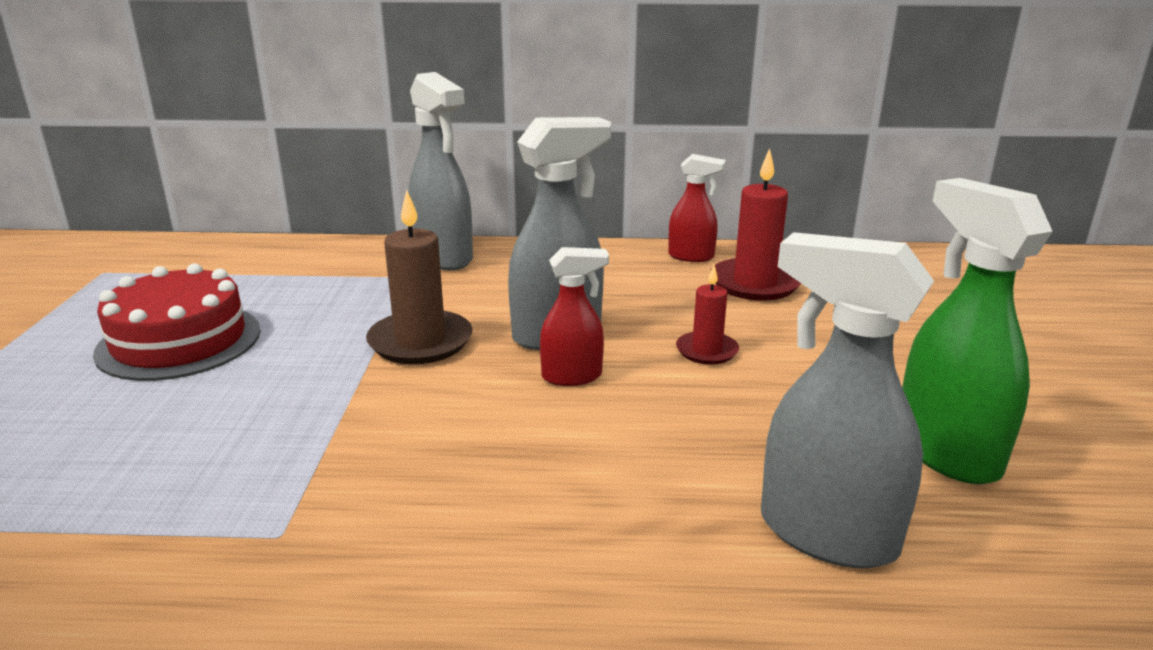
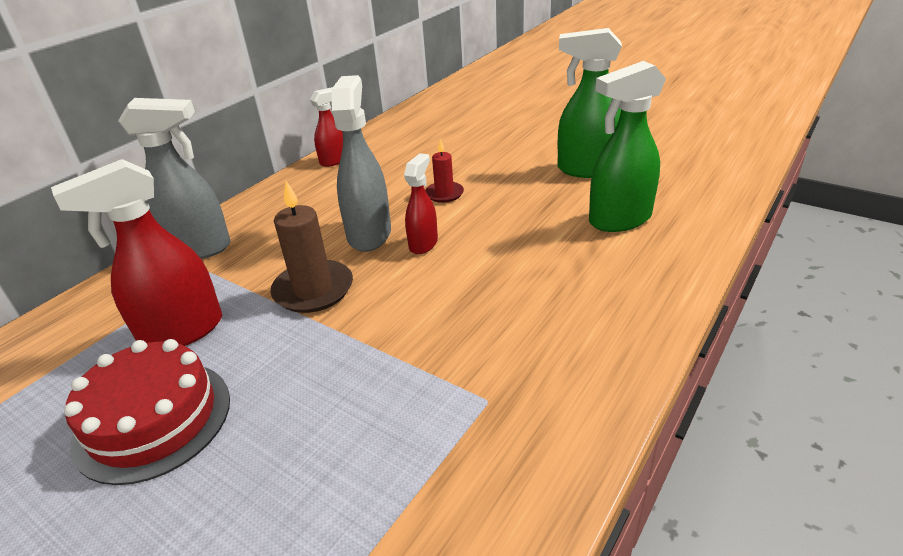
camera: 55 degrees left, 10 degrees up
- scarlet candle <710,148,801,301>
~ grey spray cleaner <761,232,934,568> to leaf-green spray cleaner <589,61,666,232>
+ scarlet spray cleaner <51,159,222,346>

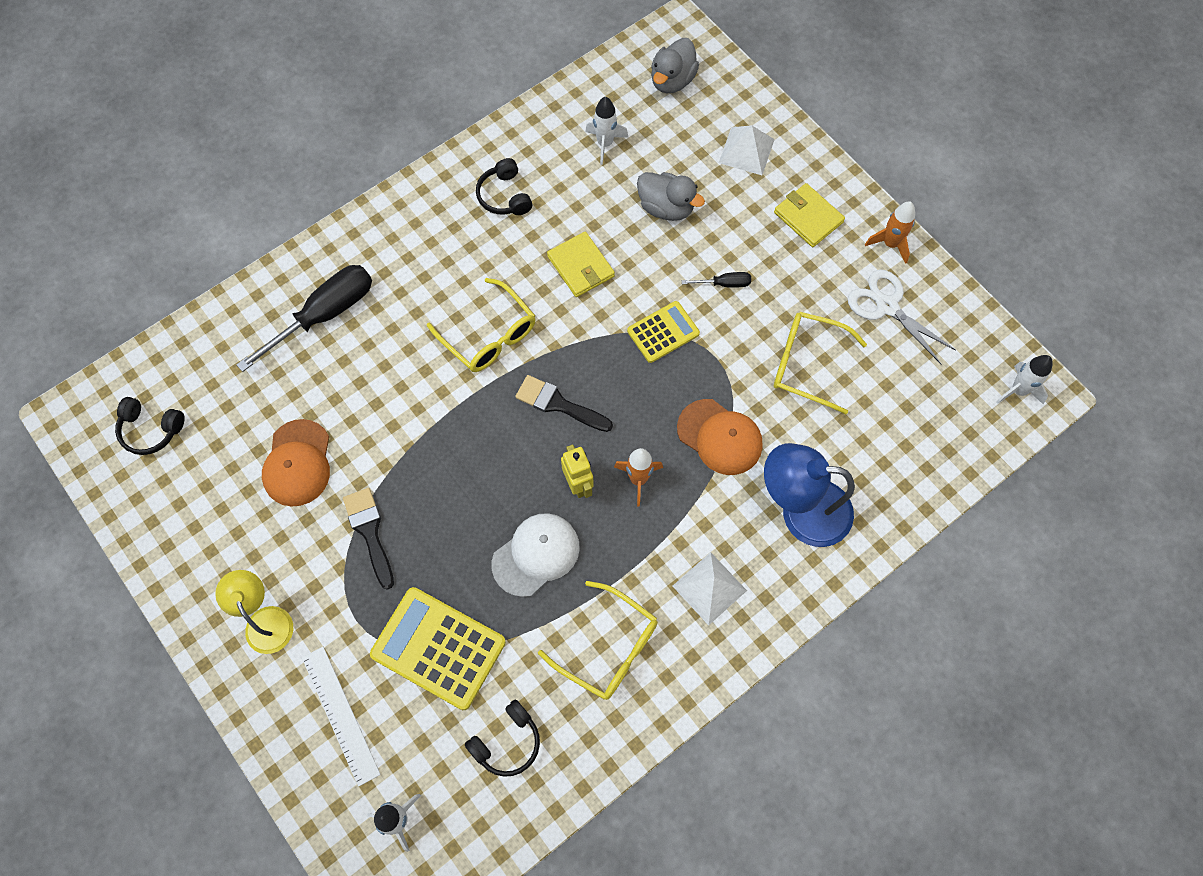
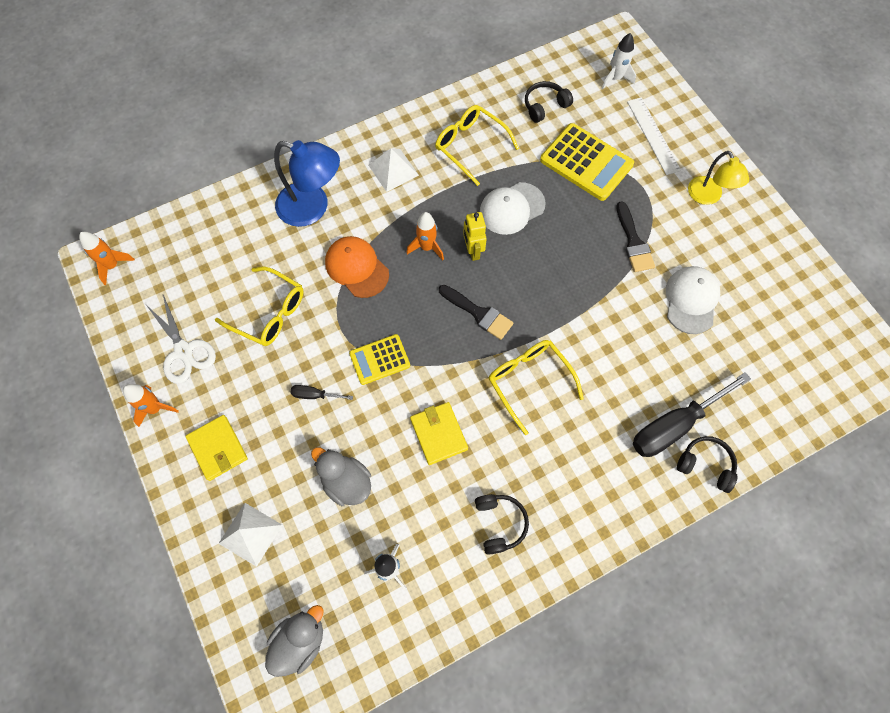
camera: 170 degrees left, 0 degrees up
~ white rocket <996,355,1053,404> to orange-coloured rocket <79,232,135,285>
~ black over-ear headphones <115,397,185,455> to <677,436,737,493>
~ orange-coloured peaked cap <262,419,330,507> to white peaked cap <666,266,720,334>

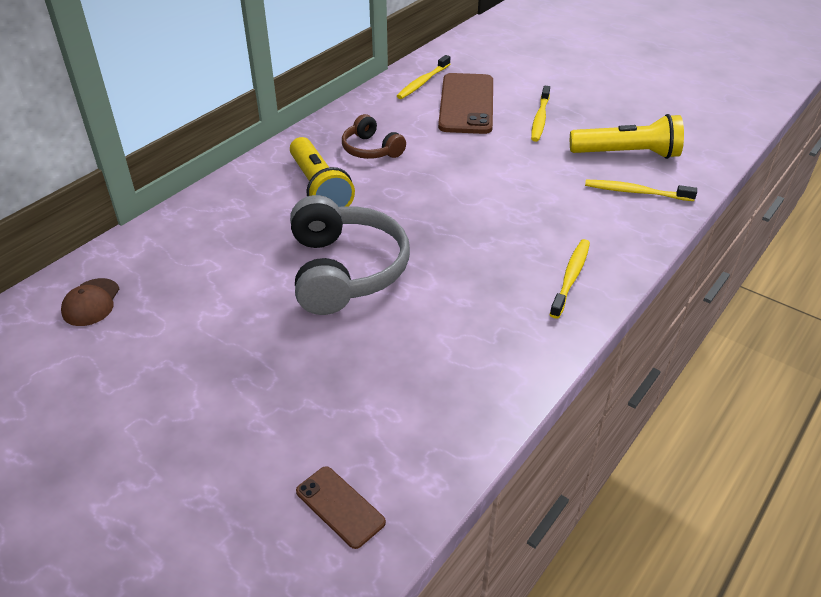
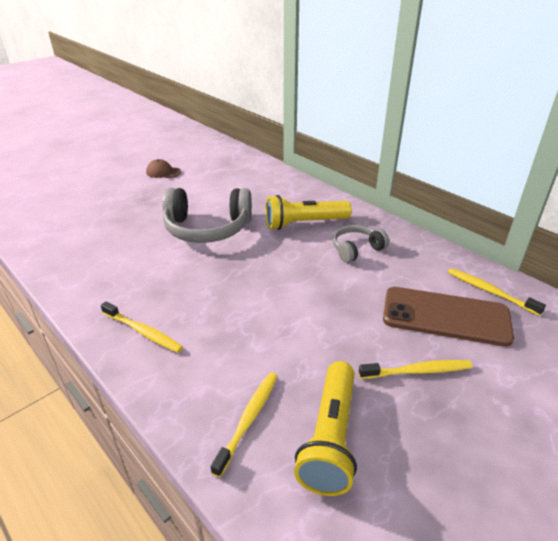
camera: 100 degrees right, 5 degrees down
~ golden dental brush <531,86,550,142> = <359,360,472,379> 150 degrees clockwise
~ dark brown over-ear headphones <342,114,406,159> to grey over-ear headphones <333,225,389,263>
~ dark brown peaked cap <61,278,119,326> to <146,159,181,178>
- dark brown mobile phone <296,466,386,549>

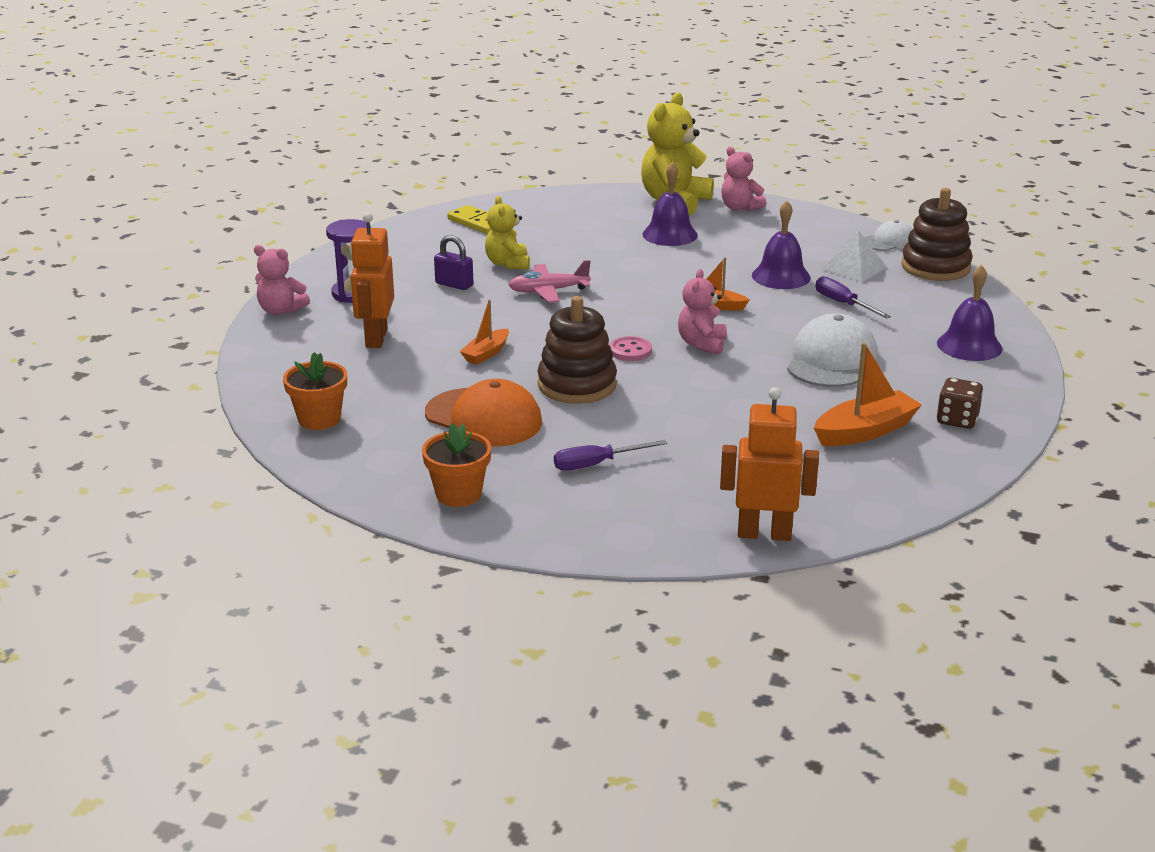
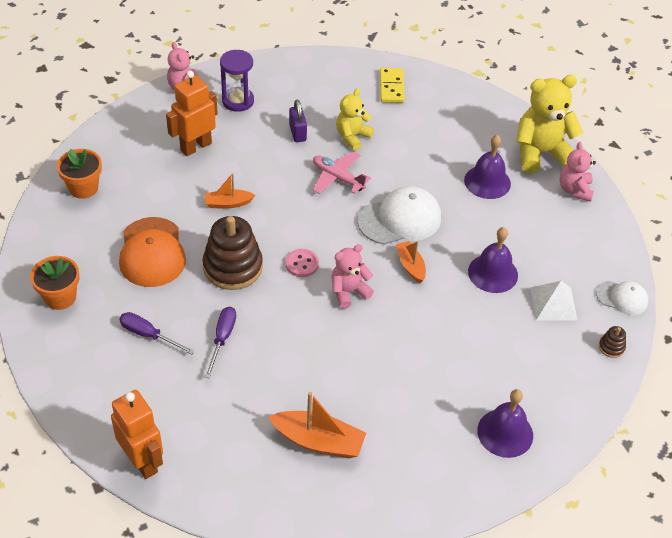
camera: 45 degrees right, 20 degrees up
~ dark brown stacking rings <901,188,972,281> = <599,326,626,358> x0.42
~ royal purple hand screwdriver <815,276,891,318> to <205,307,236,378>
~ white peaked cap <787,313,878,387> to <357,186,441,245>
- dark brown die <937,378,983,429>

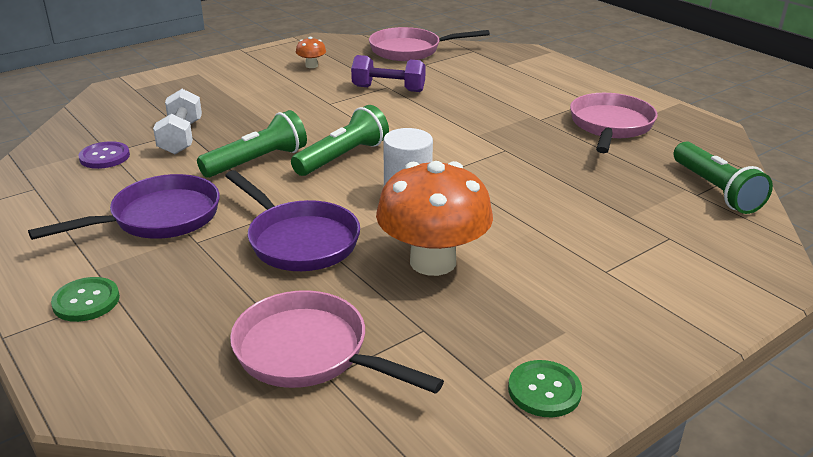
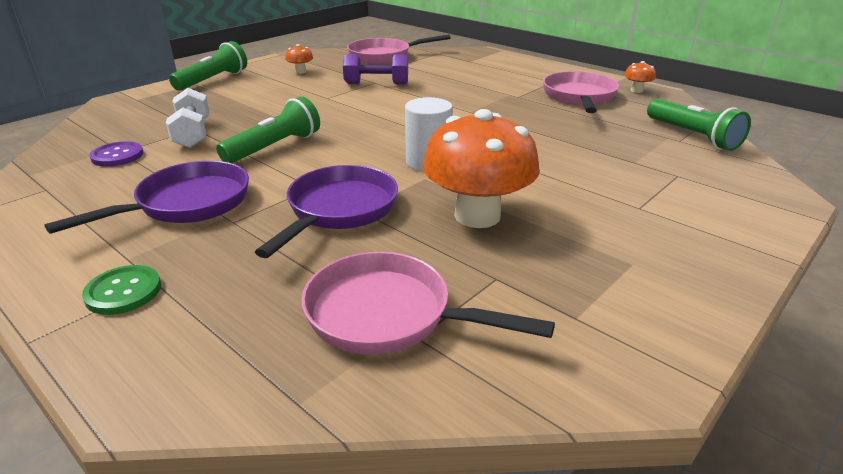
camera: 10 degrees left, 0 degrees up
~ leaf-green pocket torch <291,105,389,176> to <169,41,247,91>
~ royal purple skillet <225,170,360,271> = <255,165,398,258> 105 degrees counterclockwise
- leaf-green sewing button <508,360,582,417>
+ orange-coloured mushroom <624,61,656,93>

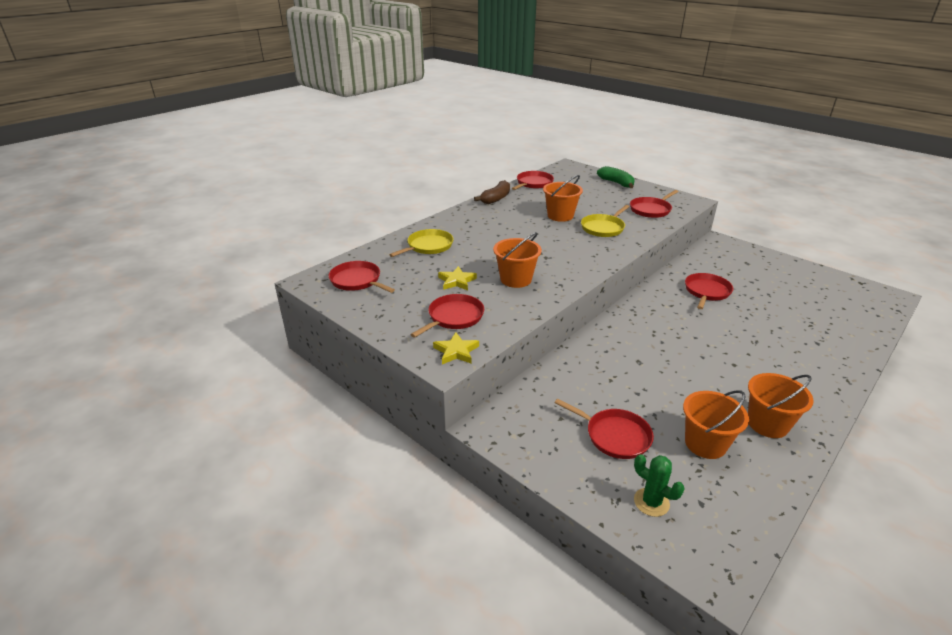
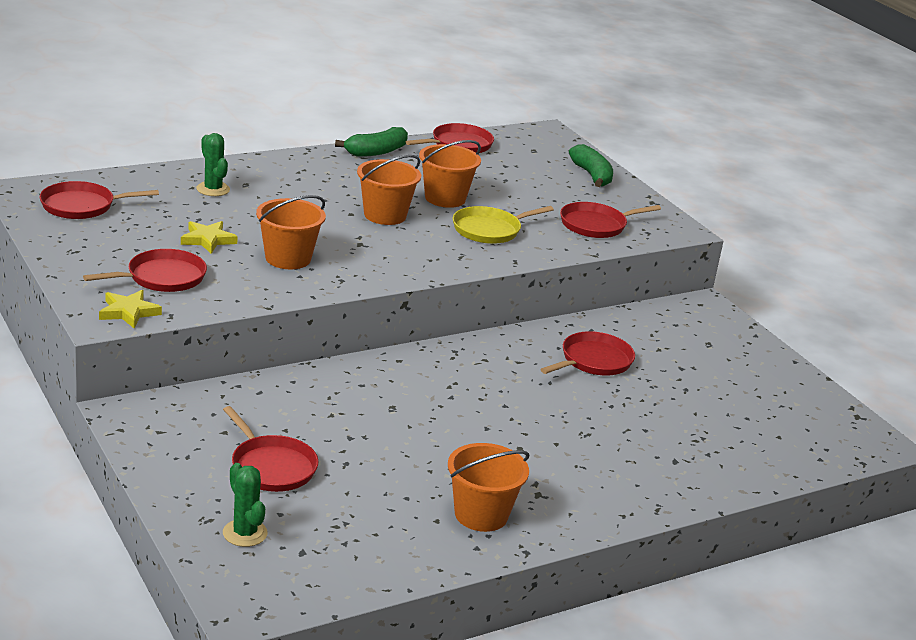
camera: 15 degrees right, 5 degrees down
~ dark brown banana <474,180,510,204> to leaf-green banana <335,127,408,157>
~ golden skillet <389,229,453,257> to leaf-green cactus <196,133,230,196>
~ scarlet skillet <329,261,395,293> = <39,181,159,219> 75 degrees counterclockwise
~ orange-coloured sand bucket <683,390,749,459> to <357,155,421,225>

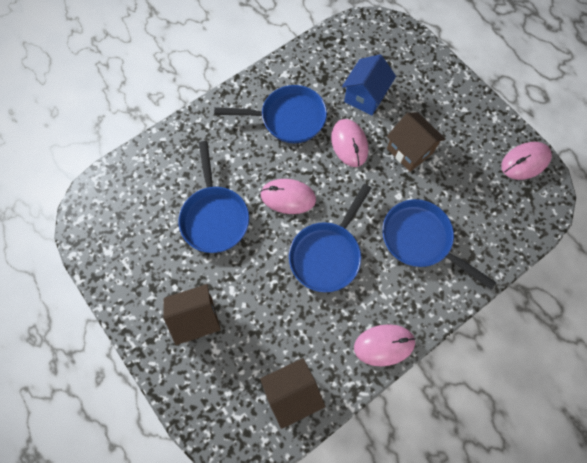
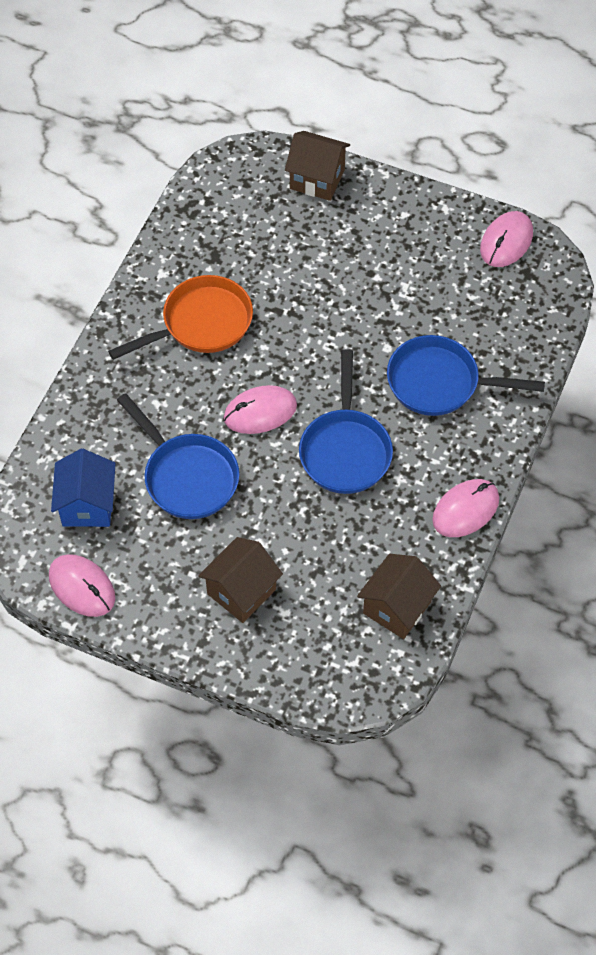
camera: 30 degrees left, 10 degrees down
~ blue cottage <342,54,396,115> to <51,449,116,527>
~ blue skillet <214,85,327,144> to orange-coloured skillet <108,275,253,360>
~ dark brown cottage <387,112,446,172> to <285,131,350,201>
~ rosy PC mouse <331,119,368,167> to <49,554,115,617>

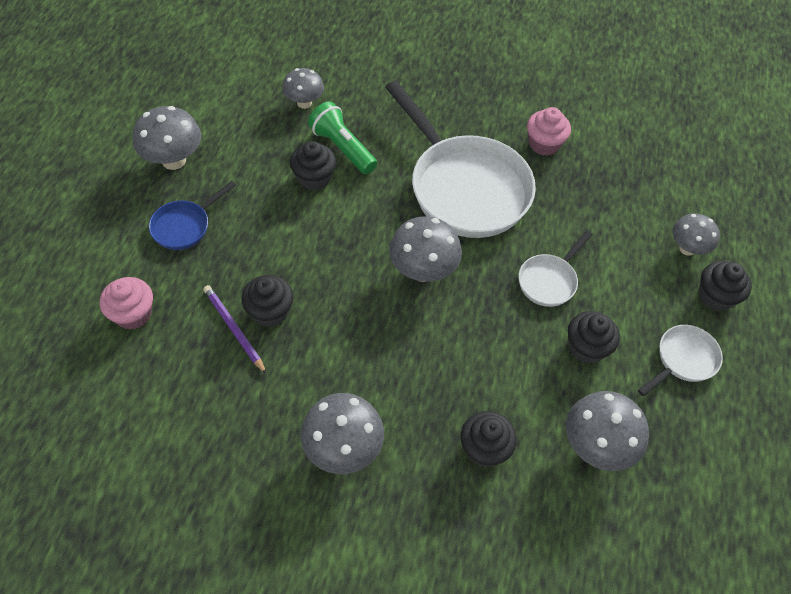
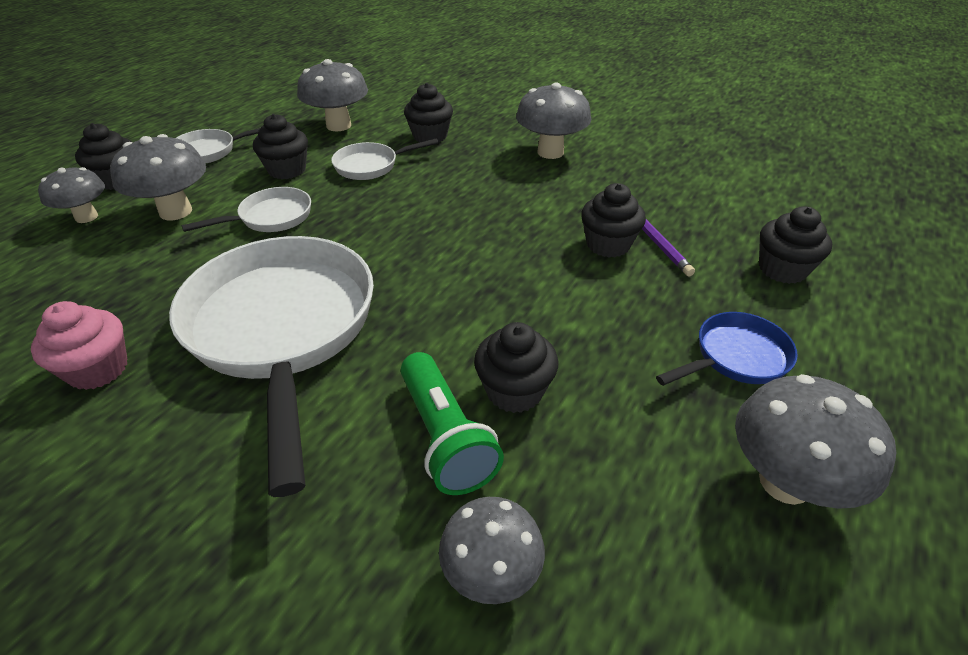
camera: 160 degrees left, 15 degrees down
~ grey mushroom <389,216,462,282> to <110,134,206,220>
~ rosy cupcake <100,277,153,329> to black cupcake <759,206,832,284>
+ white skillet <331,138,439,180>

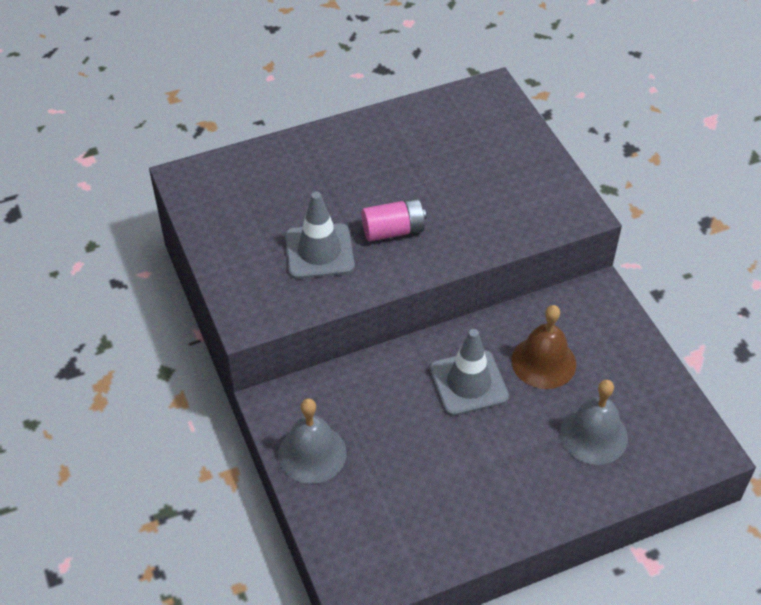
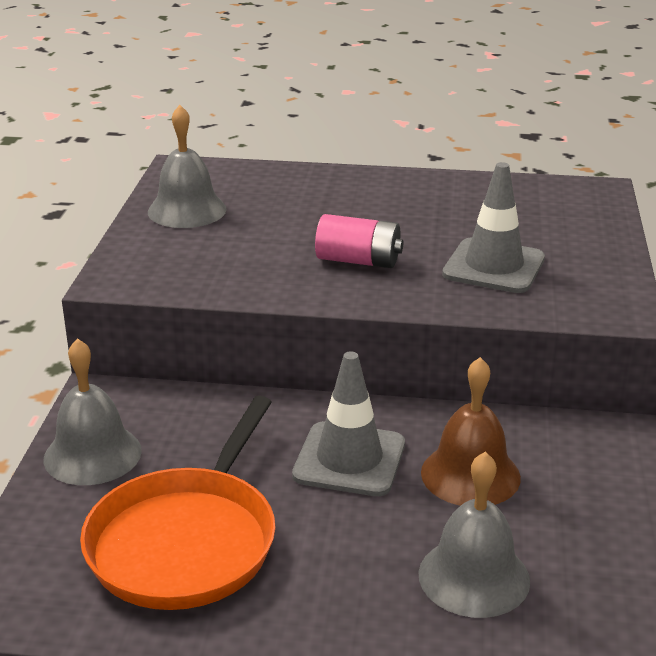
camera: 30 degrees right, 20 degrees down
~ grey traffic cone <285,192,355,279> to <442,162,545,293>
+ grey school bell <148,105,226,228>
+ orange-coloured skillet <80,396,276,610>

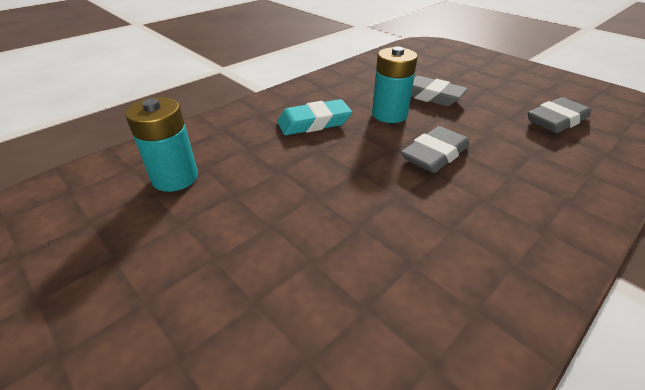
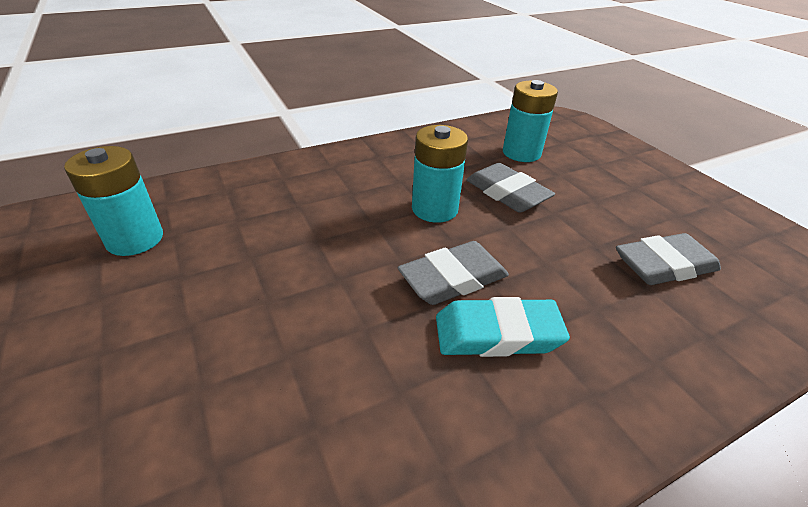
camera: 15 degrees right, 0 degrees up
~ turquoise pencil eraser <277,99,352,135> to <436,297,570,357>
+ turquoise AA battery <503,80,558,162>

